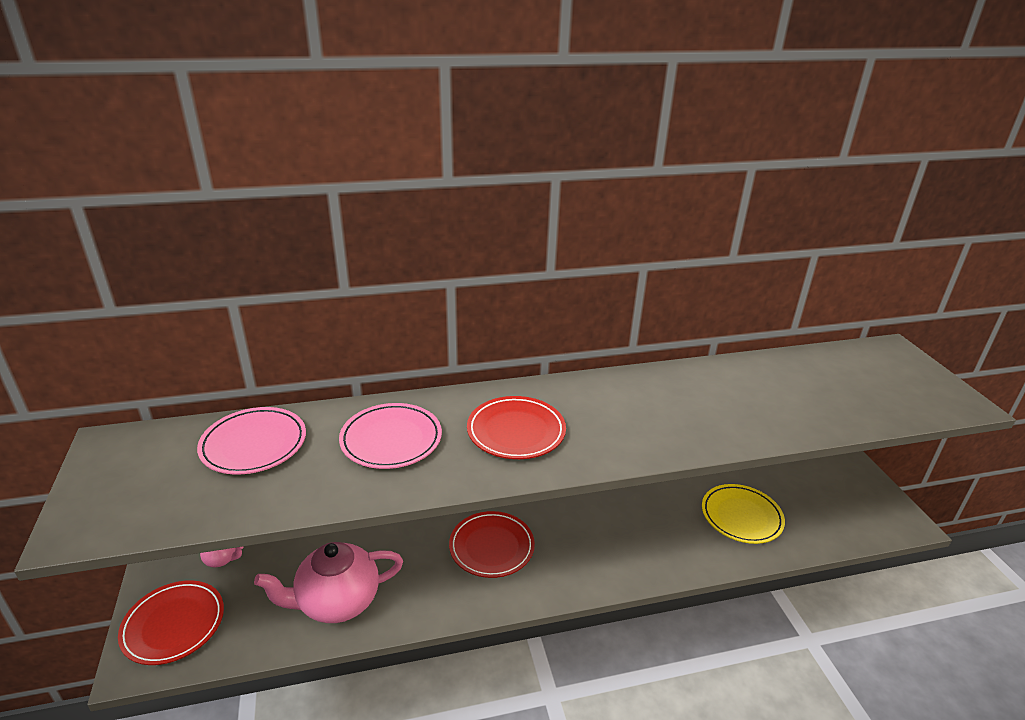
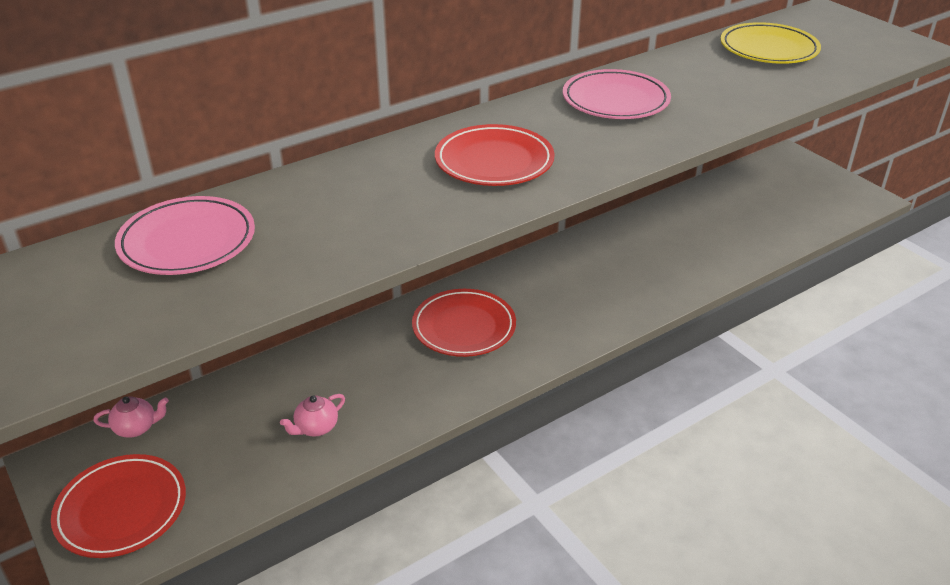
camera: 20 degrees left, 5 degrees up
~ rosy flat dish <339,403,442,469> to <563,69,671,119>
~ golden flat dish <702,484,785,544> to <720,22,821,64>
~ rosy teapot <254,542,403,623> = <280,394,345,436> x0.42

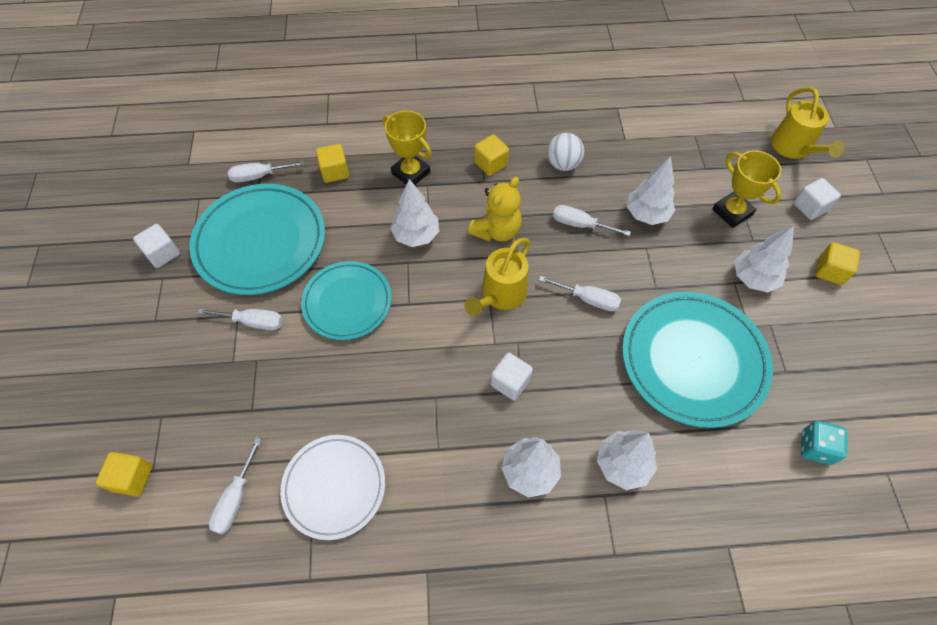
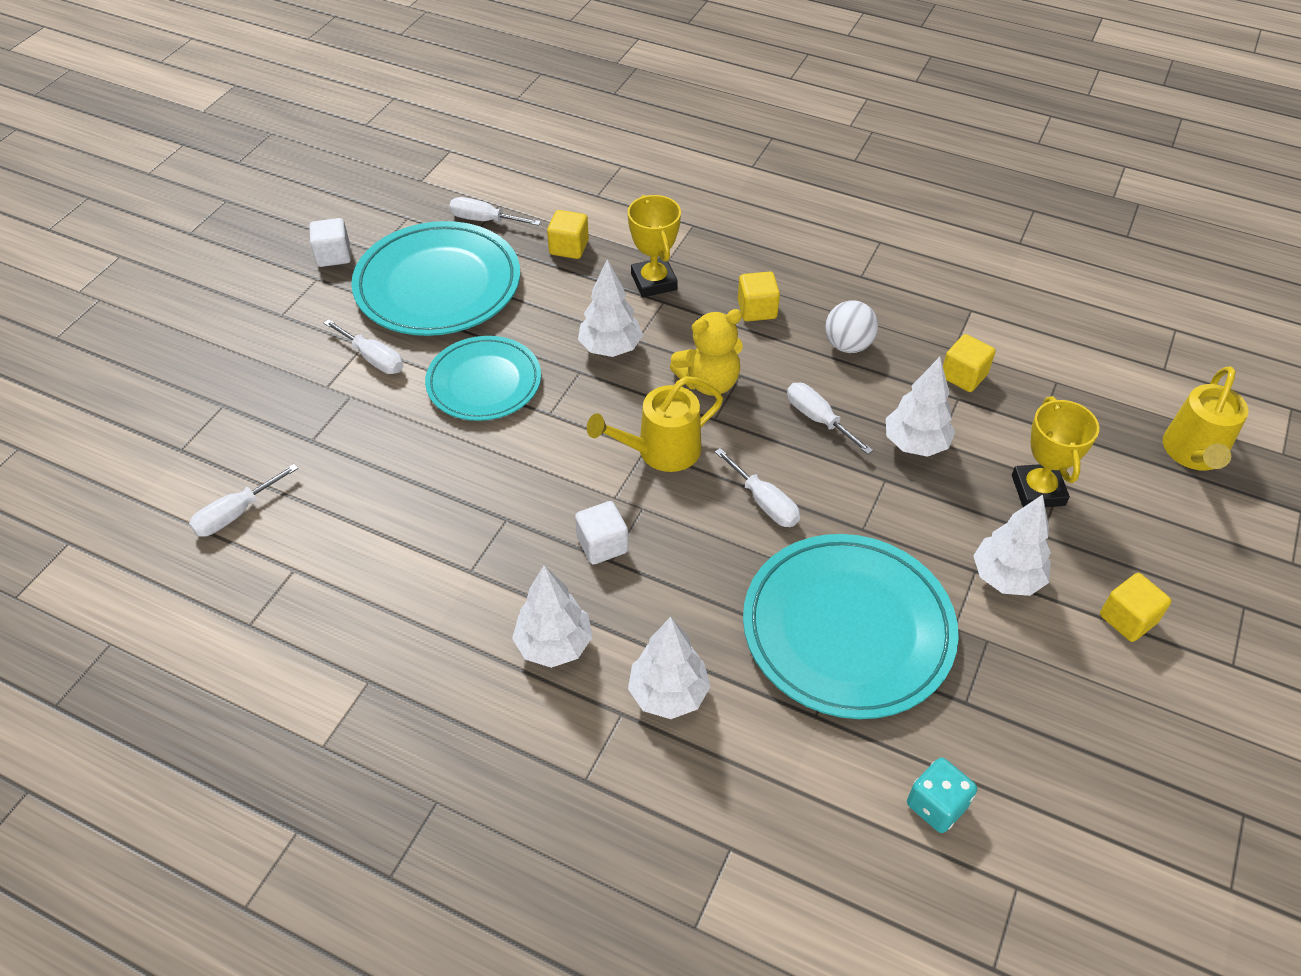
camera: 30 degrees right, 10 degrees down
- white block <793,178,841,220>
- white flat dish <280,435,385,540>
~ golden block <96,452,152,496> to <943,334,996,392>

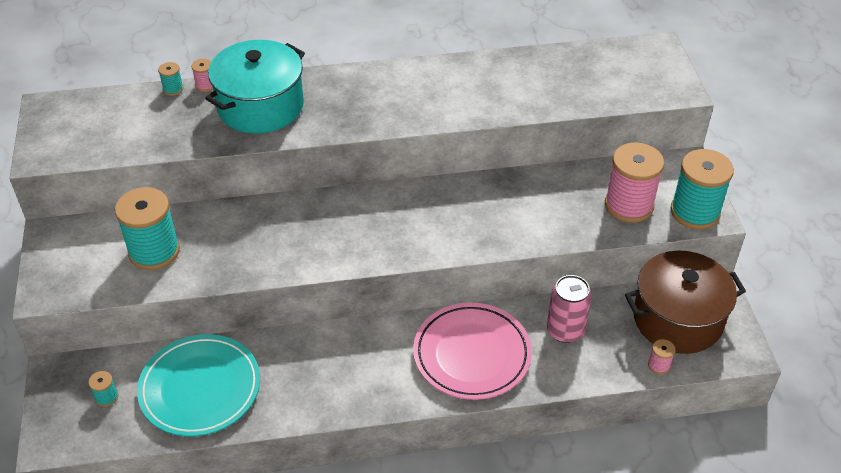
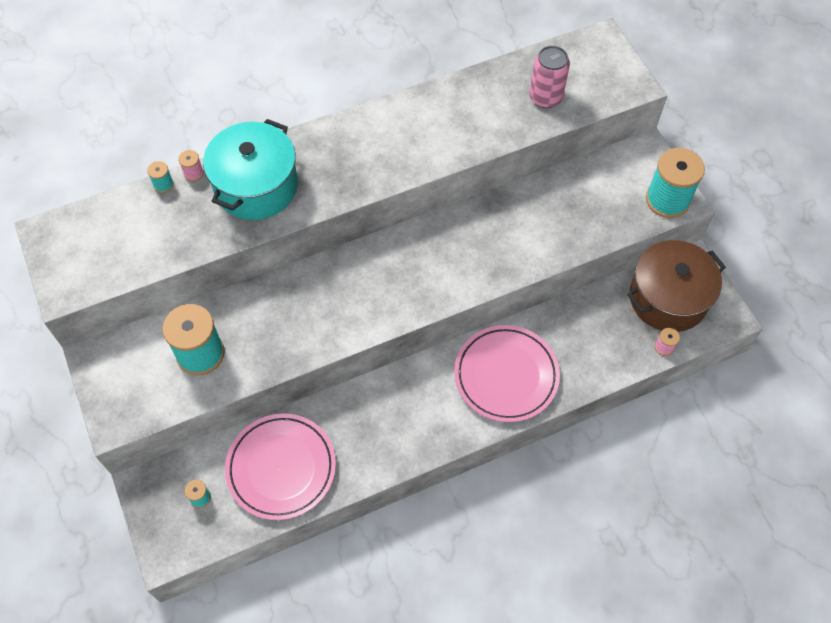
camera: 15 degrees left, 15 degrees up
- rosy reel of thread <605,142,664,223>
~ rosy soda can <547,275,592,343> to <530,46,570,108>
~ turquoise flat dish <137,334,260,437> to rosy flat dish <225,413,336,520>

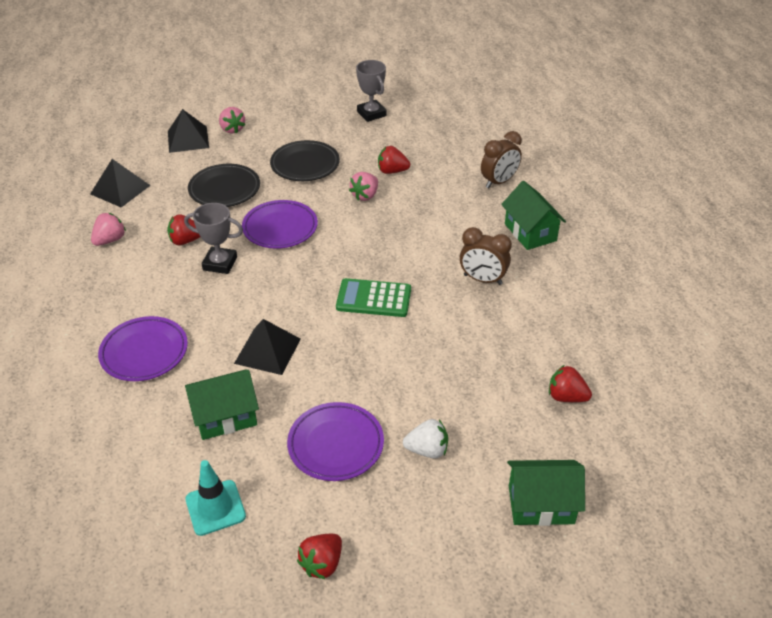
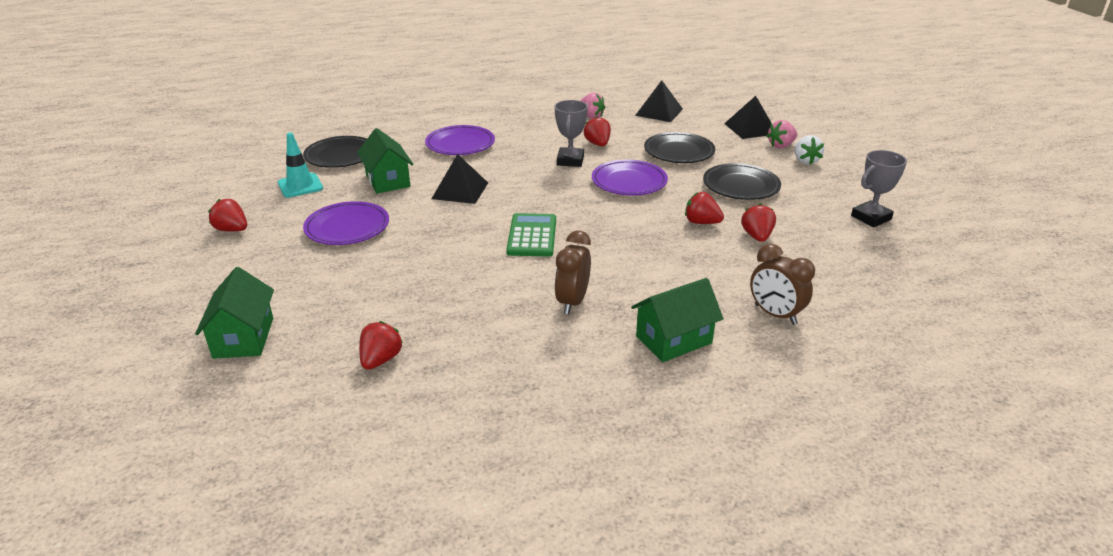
camera: 85 degrees right, 10 degrees down
~ rosy toy strawberry <349,172,378,201> to scarlet toy strawberry <685,192,724,224>
~ white toy strawberry <403,419,448,459> to <795,135,824,165>
+ black flat dish <303,136,367,168>

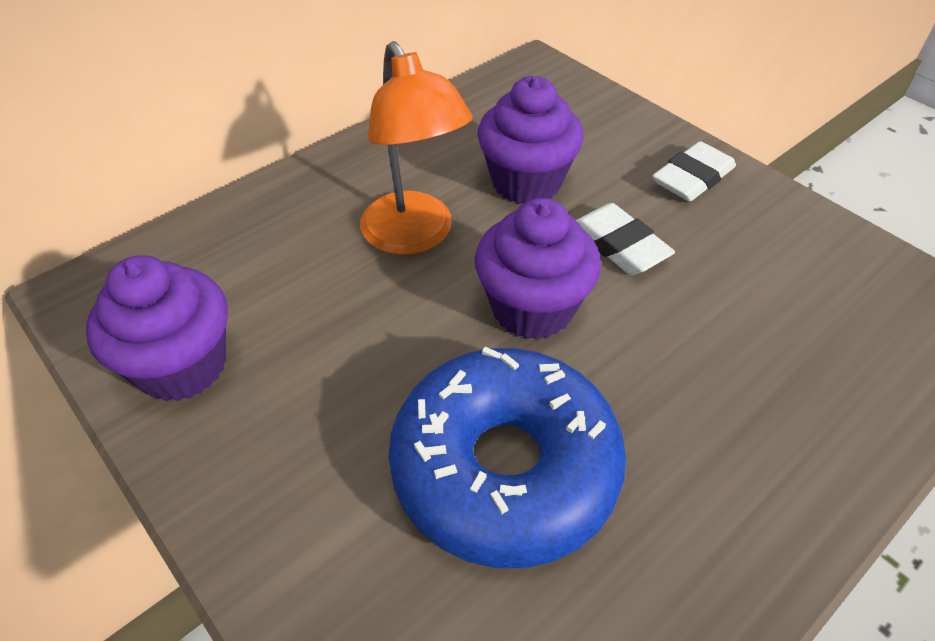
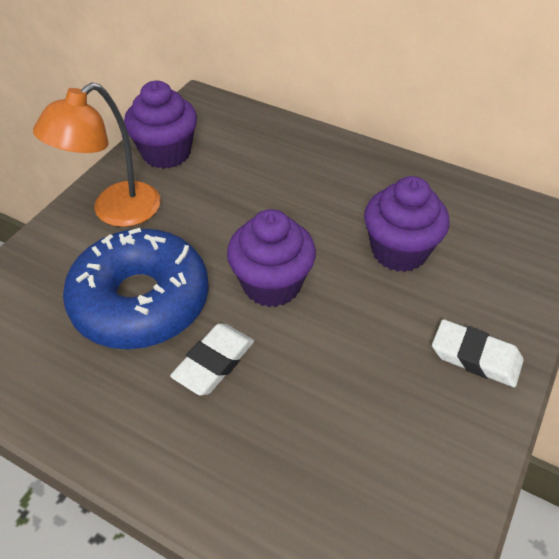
camera: 70 degrees right, 0 degrees up
~ orange-coloured reading lamp <360,41,473,255> to <33,82,161,227>
~ white pencil eraser <576,203,675,275> to <170,323,254,396>

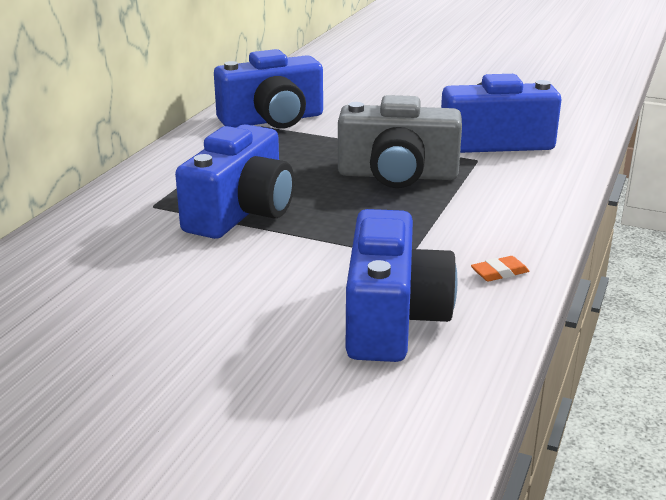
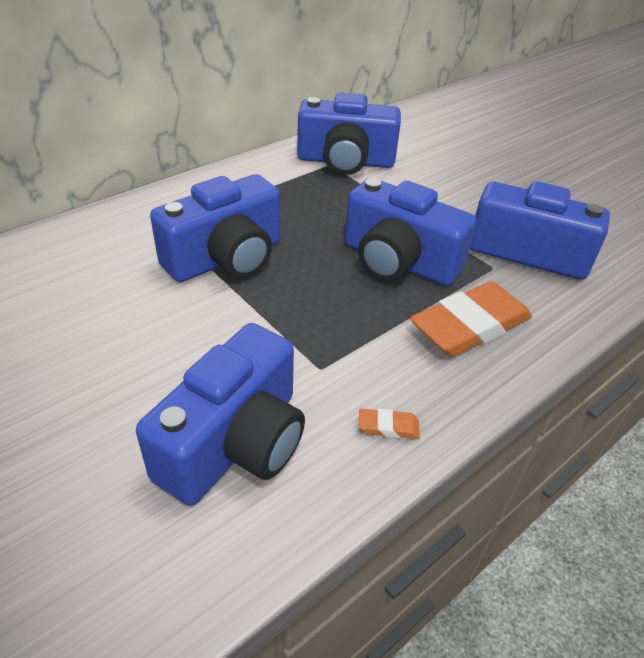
camera: 25 degrees right, 15 degrees up
~ grey compact camera <338,95,462,188> to blue compact camera <345,178,477,286>
+ orange-coloured pencil eraser <410,281,532,357>

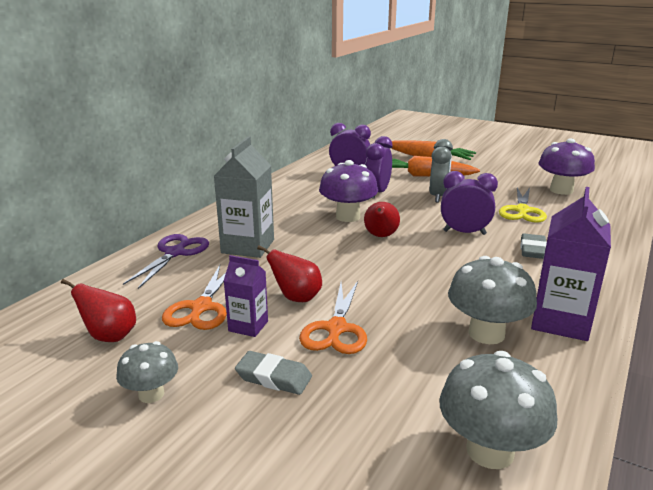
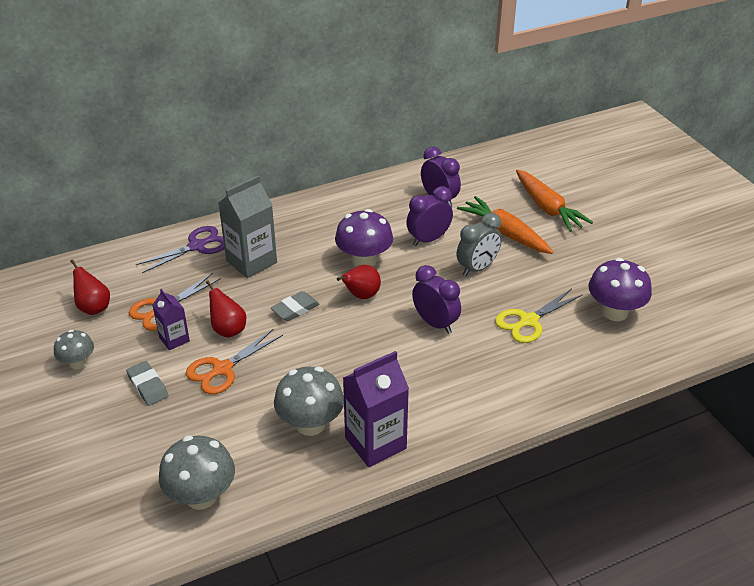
camera: 35 degrees right, 15 degrees up
~ grey pencil eraser <520,234,547,259> to <271,291,320,321>

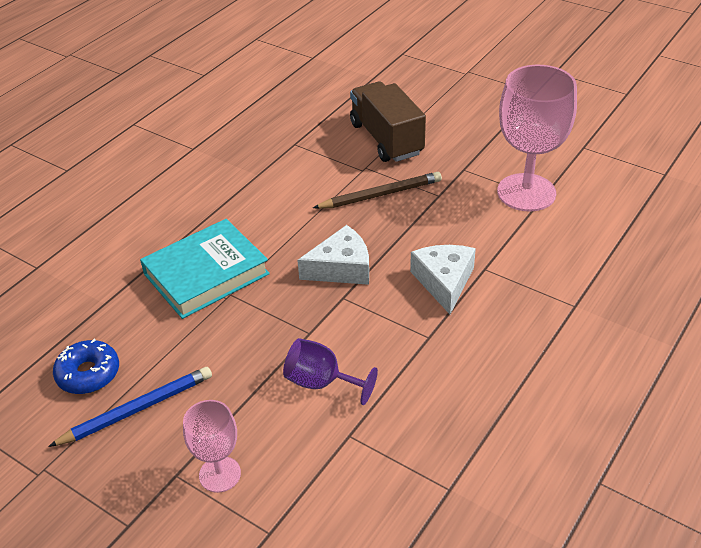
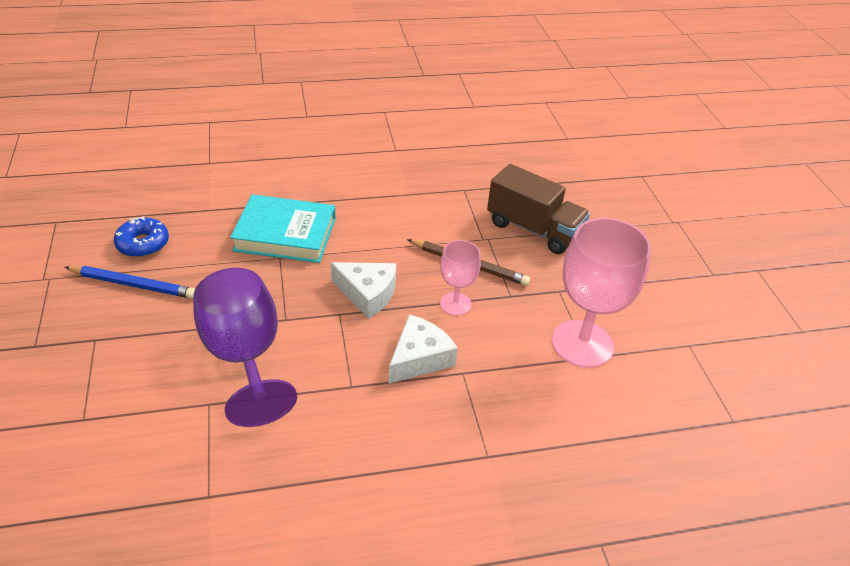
camera: 40 degrees right, 0 degrees up
~ dark brown toy truck <350,81,426,162> = <487,164,590,254> 105 degrees clockwise
~ royal purple chalice <283,338,378,405> = <193,268,297,427> x1.87
~ rosy chalice <183,400,241,493> to <440,240,481,316>

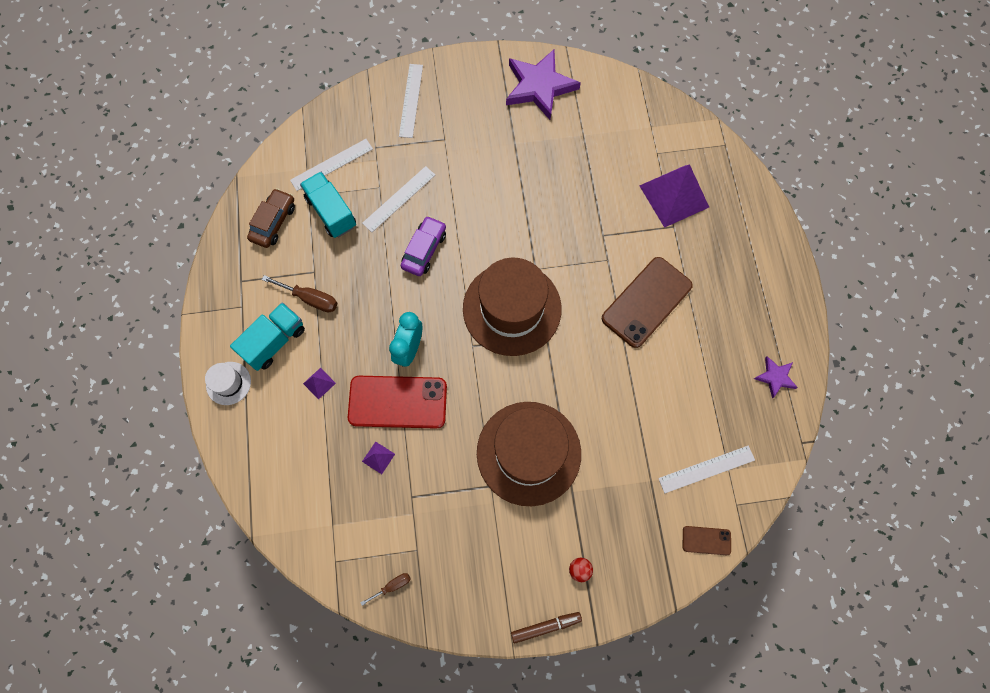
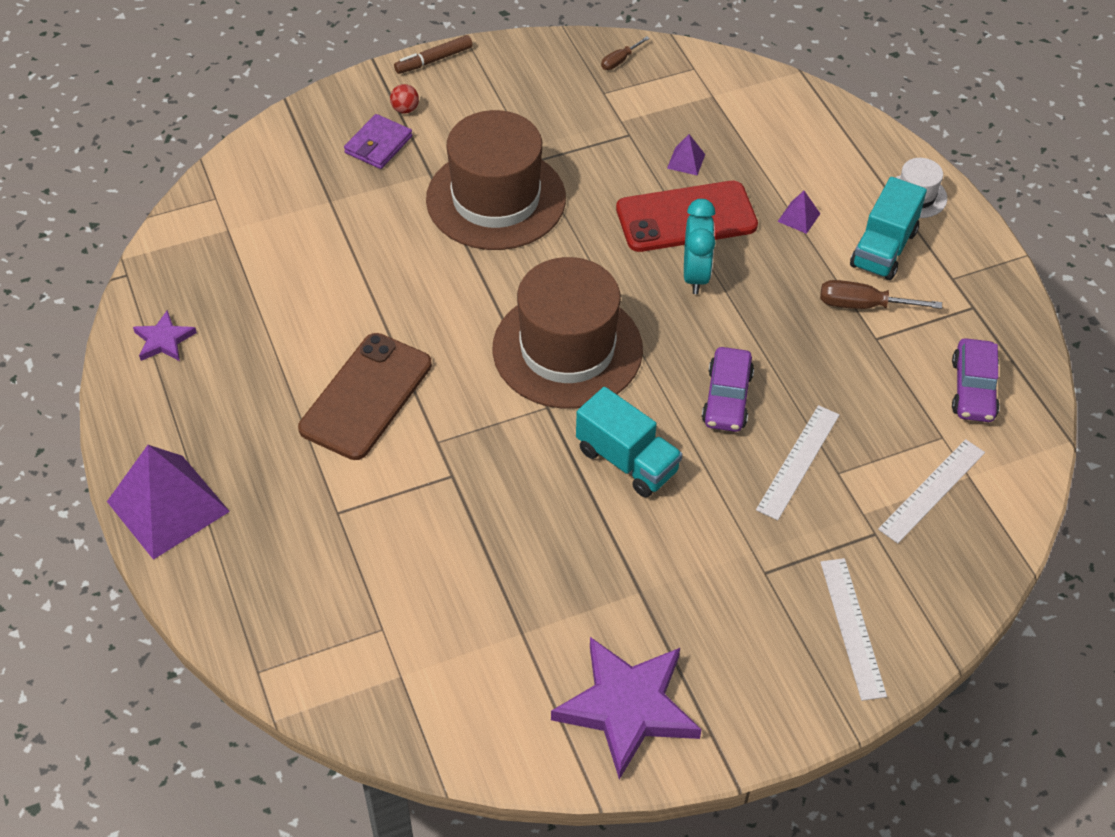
camera: 165 degrees right, 20 degrees down
~ royal purple solid pyramid <639,164,709,228> to <107,445,230,560>
~ turquoise toy truck <300,172,356,238> to <576,387,683,498>
~ dark brown toy car <247,188,295,248> to royal purple toy car <952,338,1000,422>
- white straightedge <658,446,755,493>
- dark brown mobile phone <683,526,731,555>
+ royal purple card wallet <344,114,413,169>

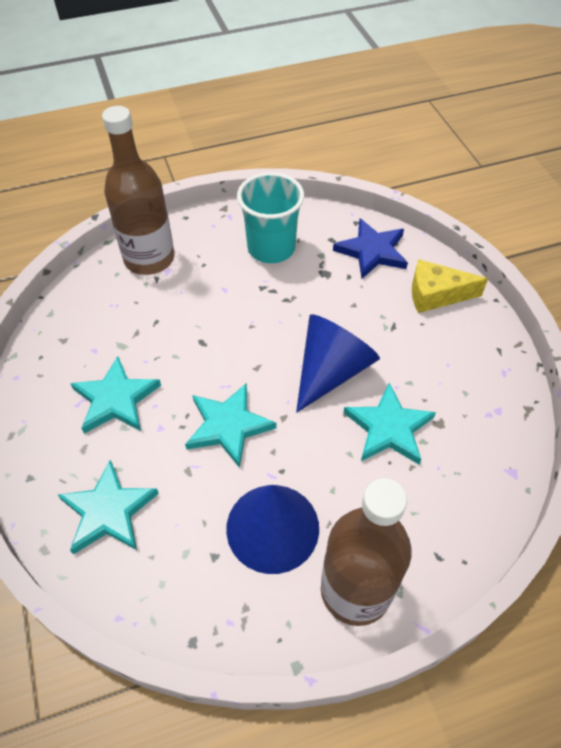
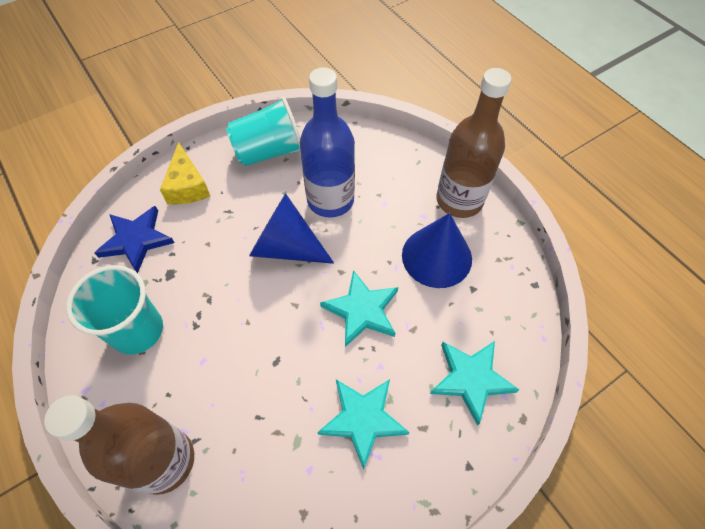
camera: 105 degrees left, 5 degrees up
~ turquoise star <344,383,436,464> to blue bottle <300,67,355,218>
+ turquoise beaker <226,97,301,166>

